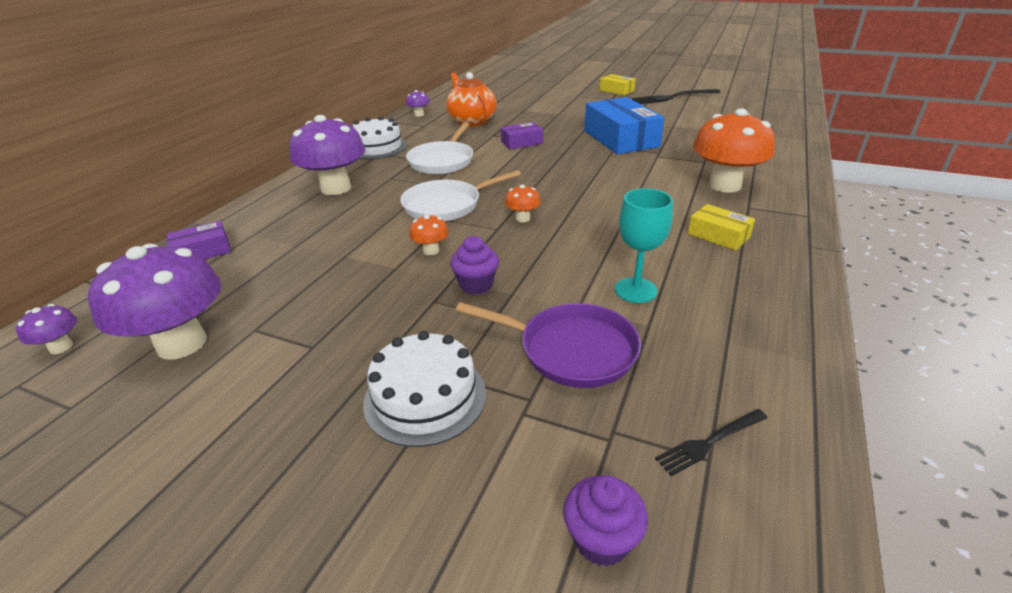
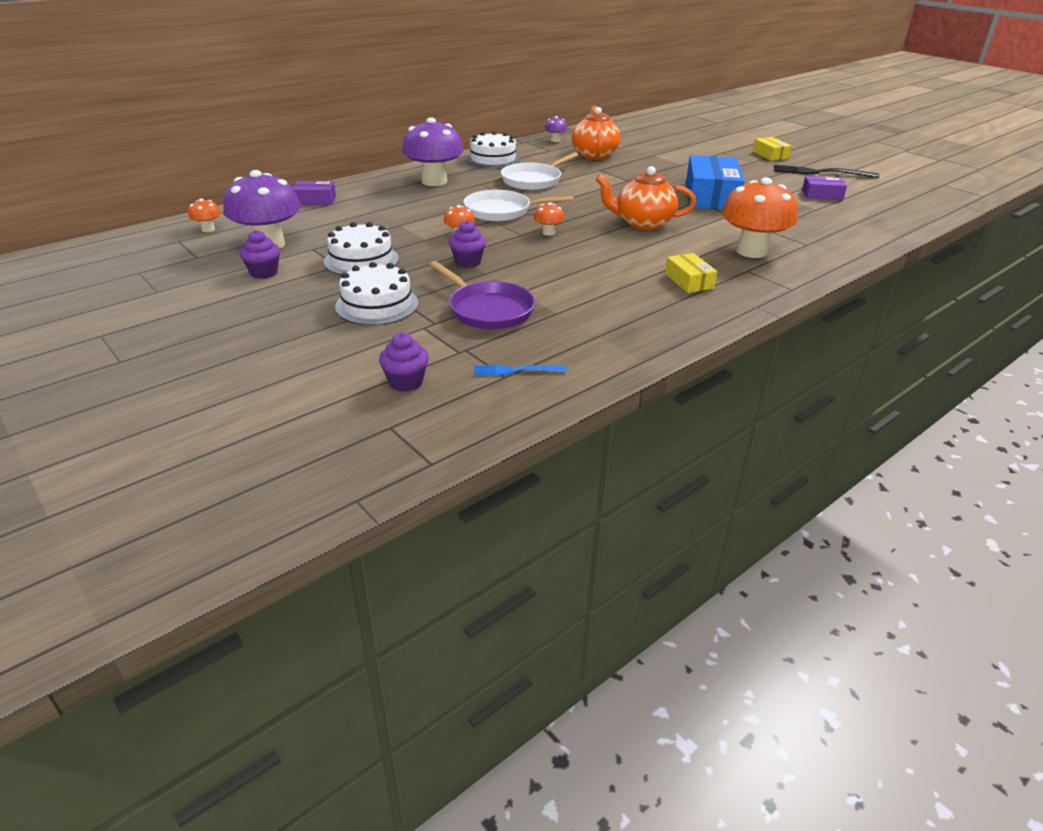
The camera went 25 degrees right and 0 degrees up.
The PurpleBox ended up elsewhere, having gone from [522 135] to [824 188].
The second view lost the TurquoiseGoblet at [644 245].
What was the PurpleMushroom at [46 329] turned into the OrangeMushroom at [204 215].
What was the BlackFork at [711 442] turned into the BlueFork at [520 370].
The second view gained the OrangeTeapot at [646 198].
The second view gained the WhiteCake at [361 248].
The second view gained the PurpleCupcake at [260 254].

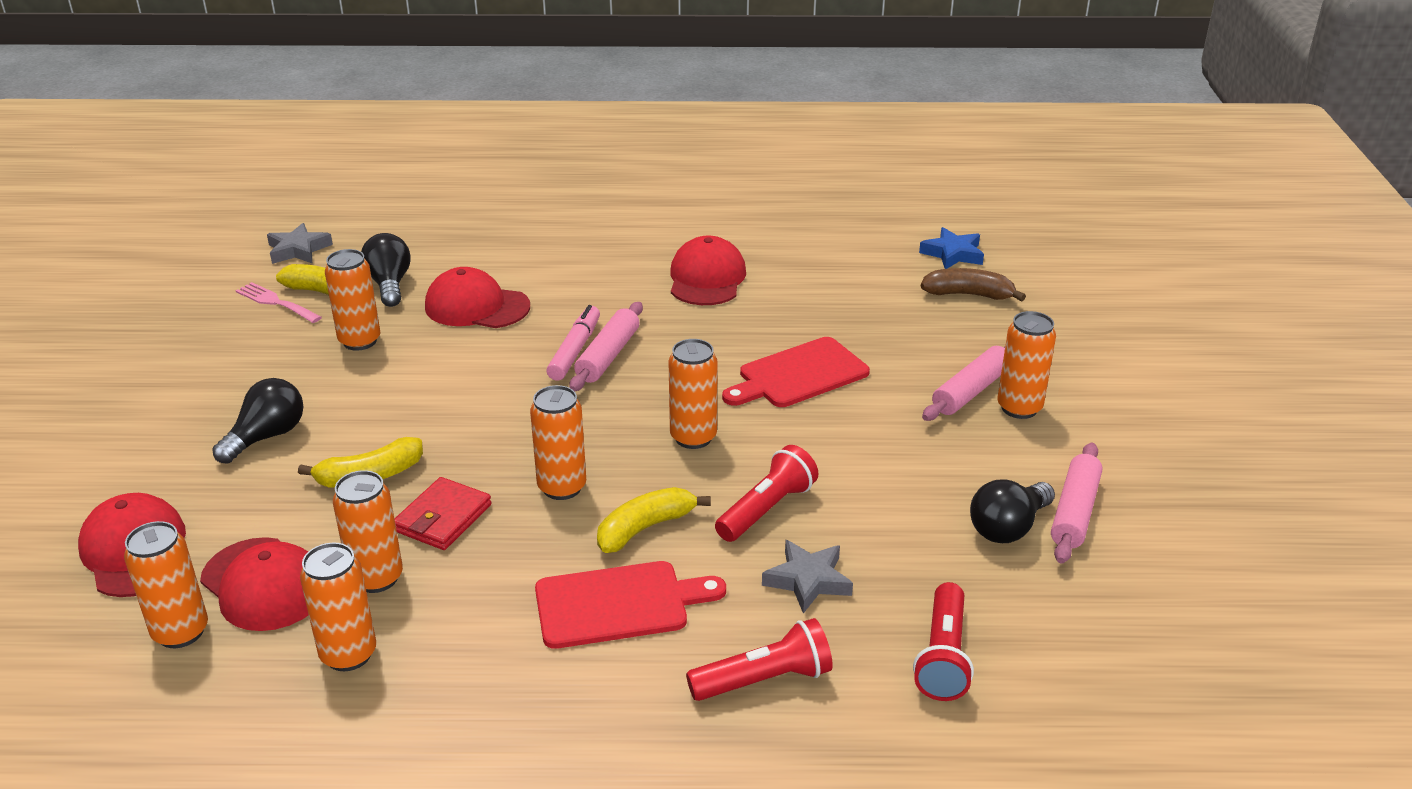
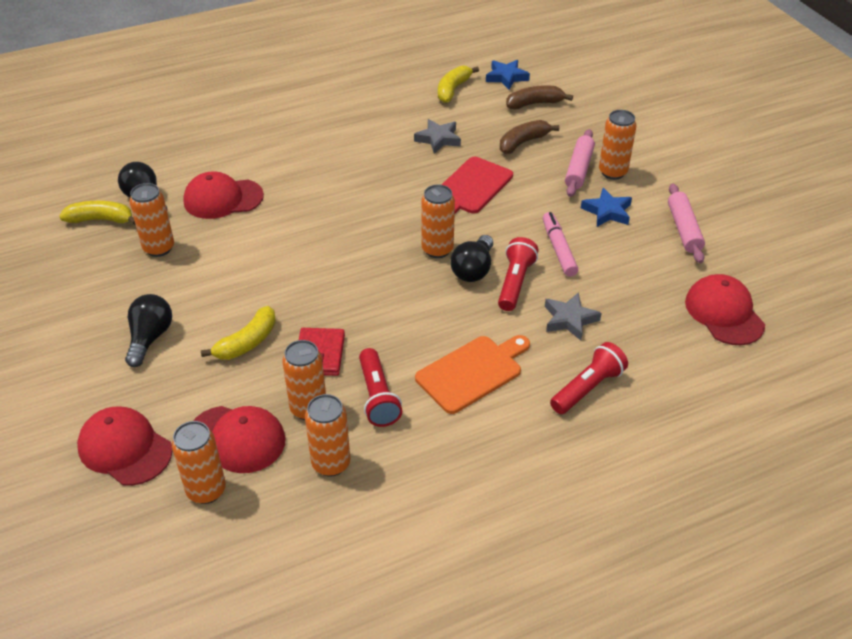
The camera went 25 degrees left and 10 degrees up.
The GreyStar ended up elsewhere, having gone from [300 243] to [437 136].
The RedCap ended up elsewhere, having gone from [708 270] to [725 309].
The second view lost the PinkFork at [279 302].
The second view lost the PinkRollingPin at [606 346].
The PinkMarker ended up elsewhere, having gone from [573 343] to [560 244].
The second view lost the OrangeCan at [558 442].
The BlackLightBulb ended up elsewhere, having gone from [1012 511] to [472 258].
The YellowBanana ended up elsewhere, having gone from [654 520] to [458 84].
What was the RedCuttingBoard at [630 605] turned into the OrangeCuttingBoard at [472 374].
The RedFlashlight ended up elsewhere, having gone from [943 641] to [380 387].
The second view gained the BrownBanana at [529 137].
The second view gained the BlueStar at [606 207].

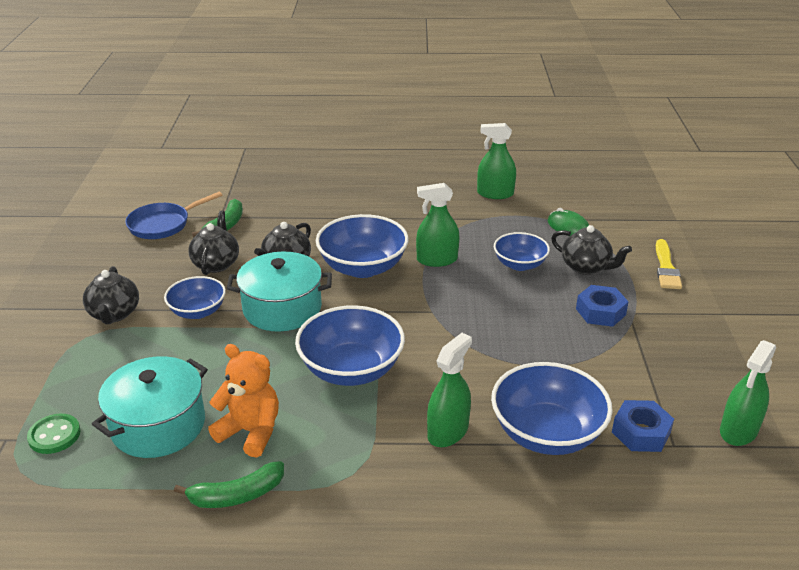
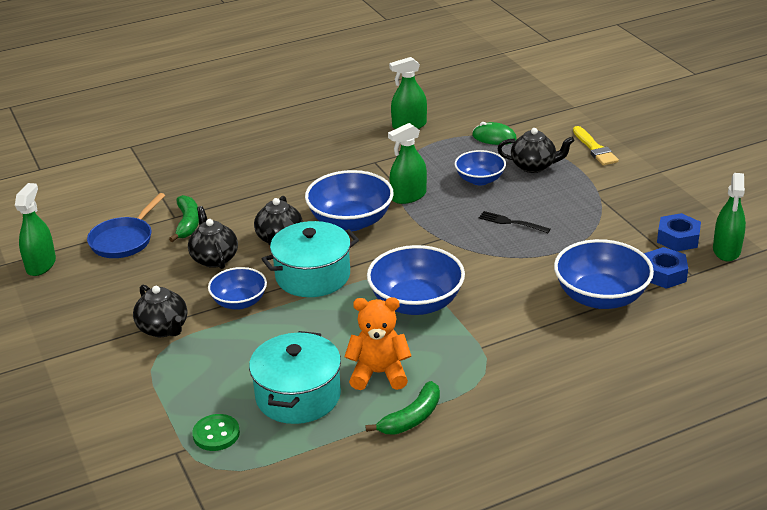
The camera went 25 degrees left and 0 degrees up.
The BlueNut ended up elsewhere, having gone from [602 306] to [679 232].
The GreenSprayBottle ended up elsewhere, having gone from [449 390] to [35 229].
The second view gained the BlackFork at [515 222].

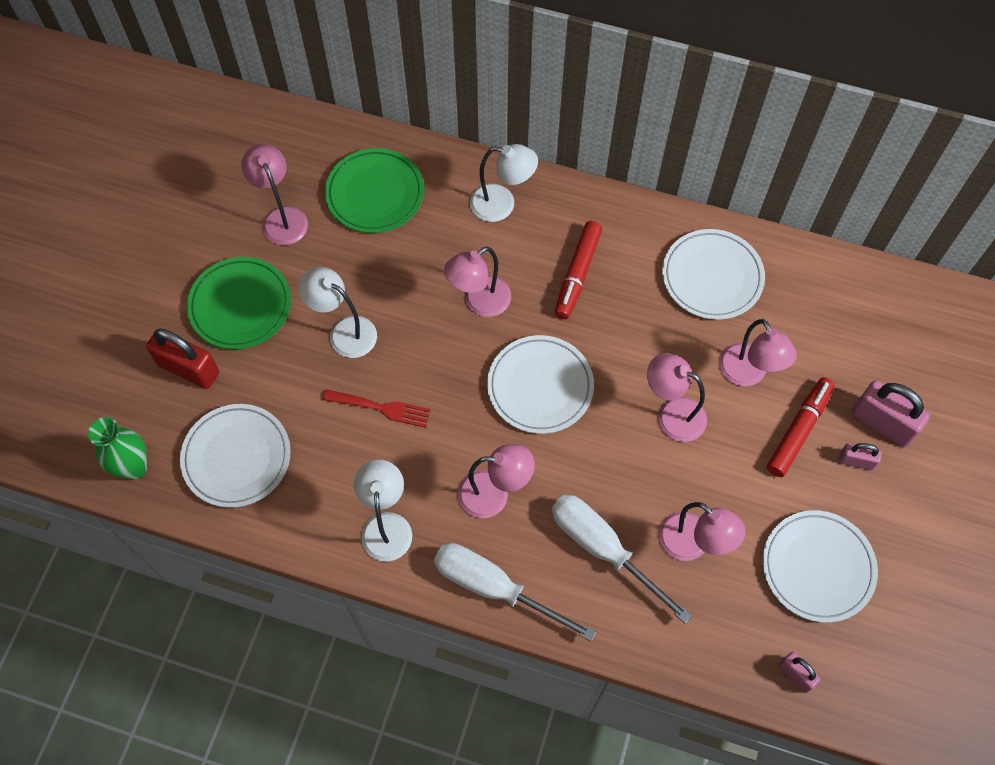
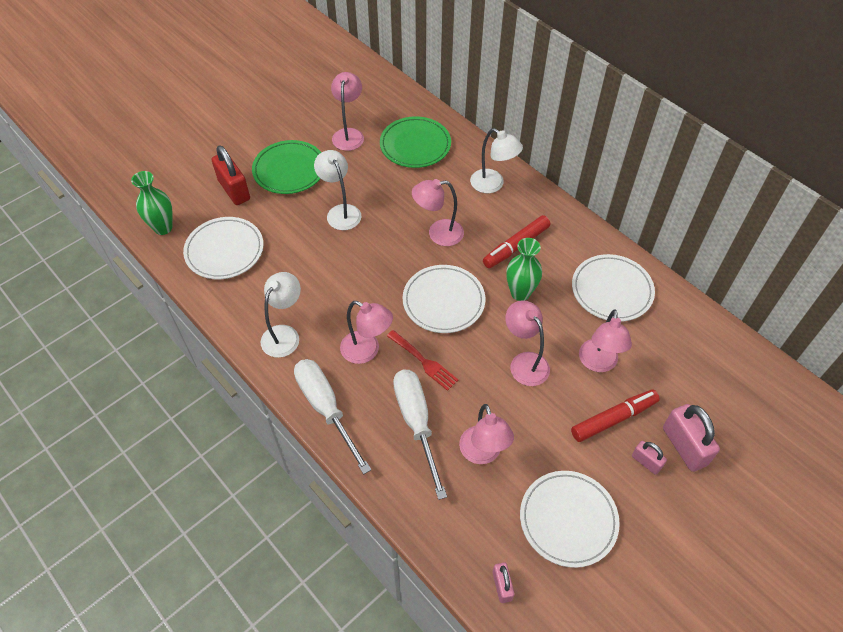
The camera went 30 degrees right and 10 degrees down.
The RedFork ended up elsewhere, having gone from [377 408] to [422 360].
The second view gained the GreenVase at [524 269].

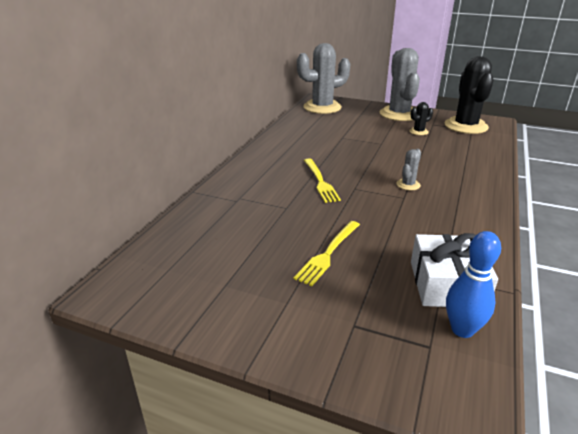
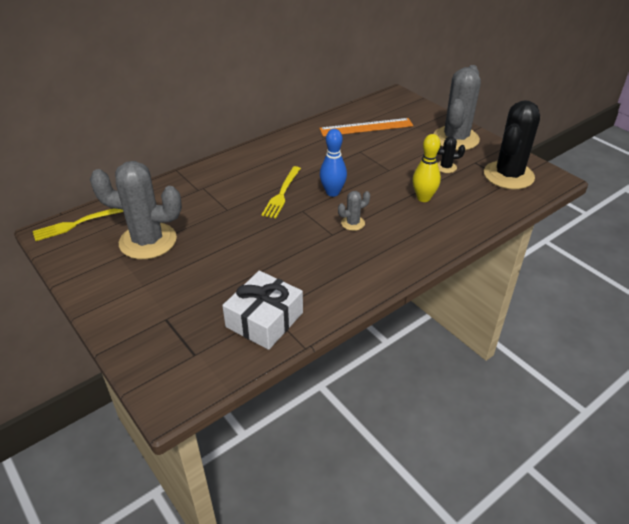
The camera went 30 degrees right and 10 degrees up.
The GreyCactus ended up elsewhere, having gone from [323 78] to [136 210].
The YellowFork ended up elsewhere, having gone from [326 253] to [78 224].
The BlueBowlingPin ended up elsewhere, having gone from [473 284] to [333 163].
The second view gained the OrangeRuler at [366 127].
The second view gained the YellowBowlingPin at [426 168].

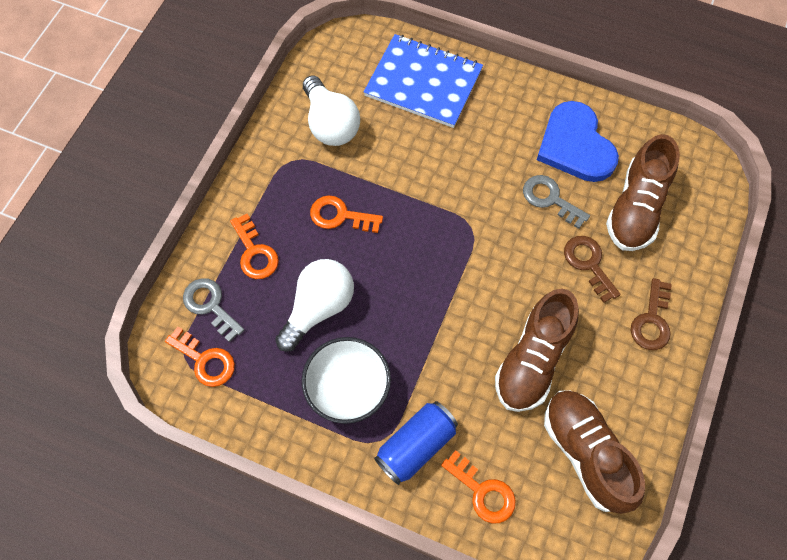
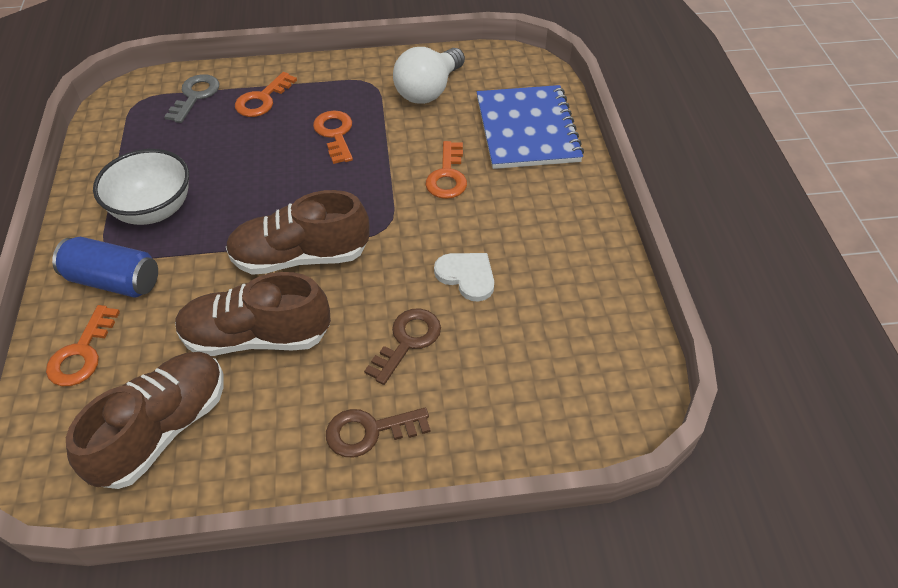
The camera went 60 degrees right and 15 degrees down.
The second view lost the BlueHeart at [578 141].
The BrownShoe ended up elsewhere, having gone from [643 192] to [297 232].
Where the GreyKey stood at [556 202], the WhiteHeart came to stand at [464 277].
The second view lost the WhiteLightBulb at [314 305].
The OrangeKey ended up elsewhere, having gone from [200 357] to [446 170].

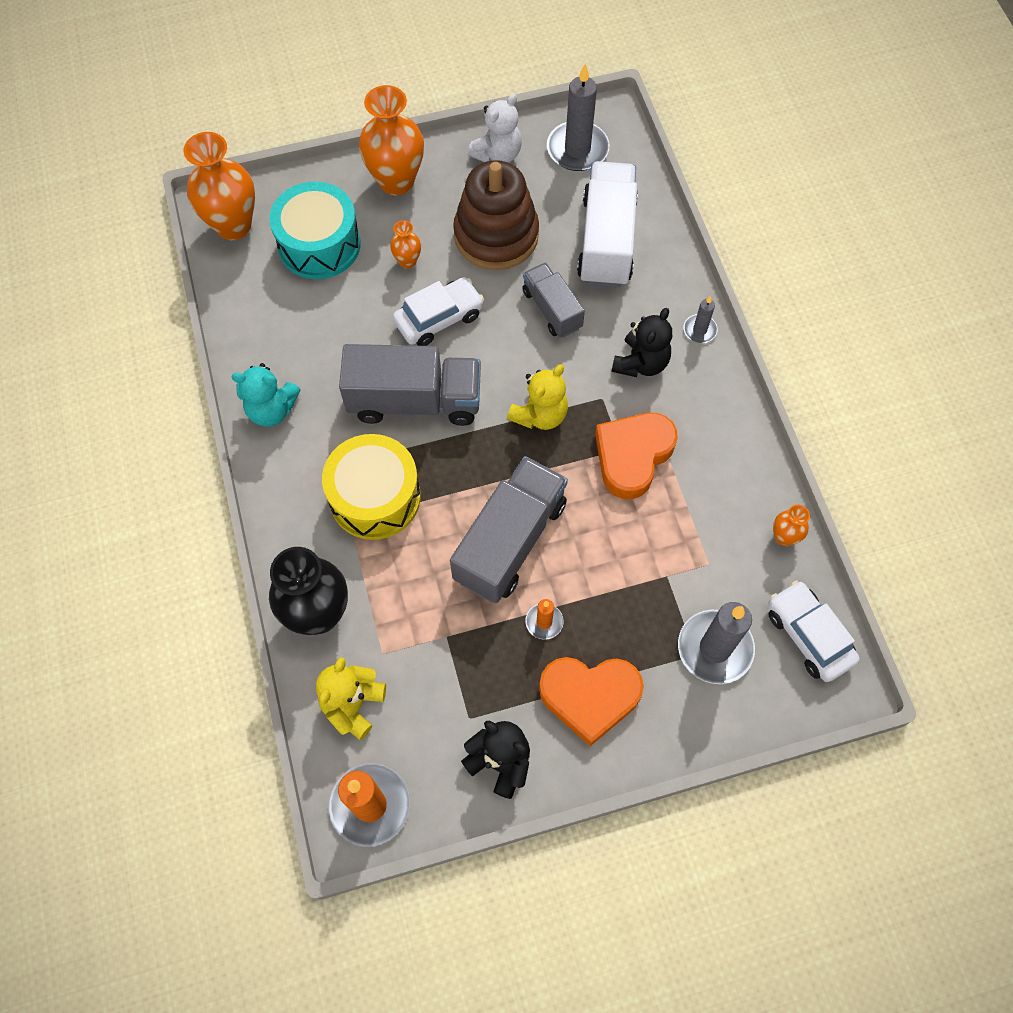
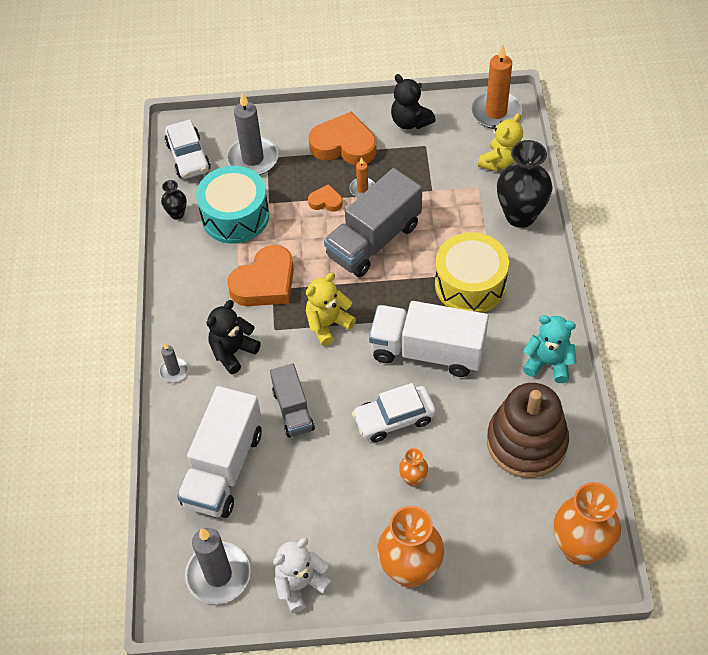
The camera went 165 degrees left and 10 degrees down.
The BrownStackingToy ended up elsewhere, having gone from [496 215] to [528 430].
The TurquoiseDrum ended up elsewhere, having gone from [314 230] to [232 205].
What was the GreyTruck at [410 385] turned into the WhiteTruck at [428 339].
What was the OrangeVase at [791 525] turned into the BlackVase at [174 200].
The second view gained the OrangeHeart at [325 198].

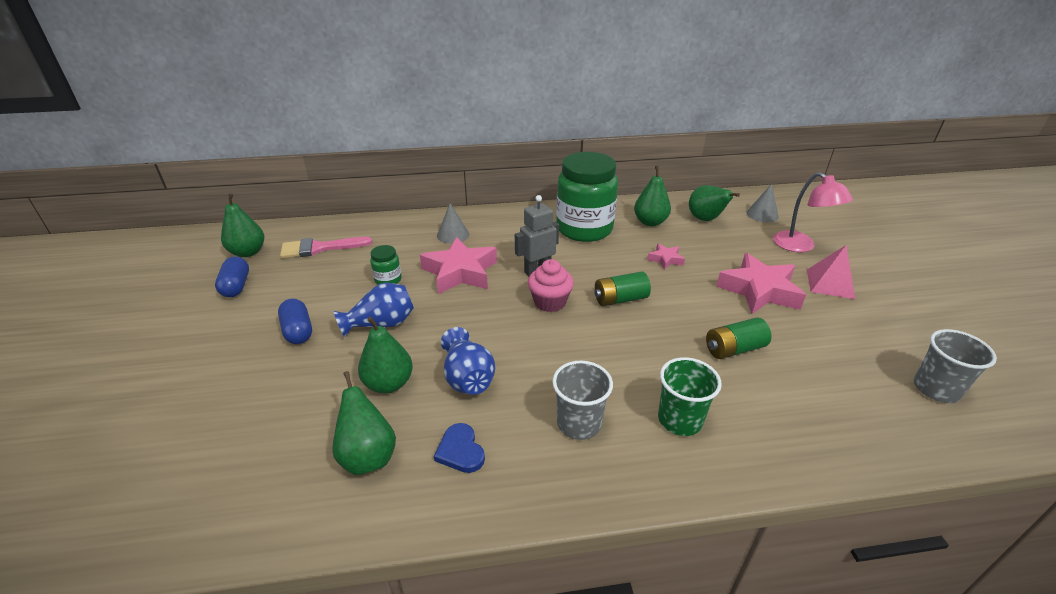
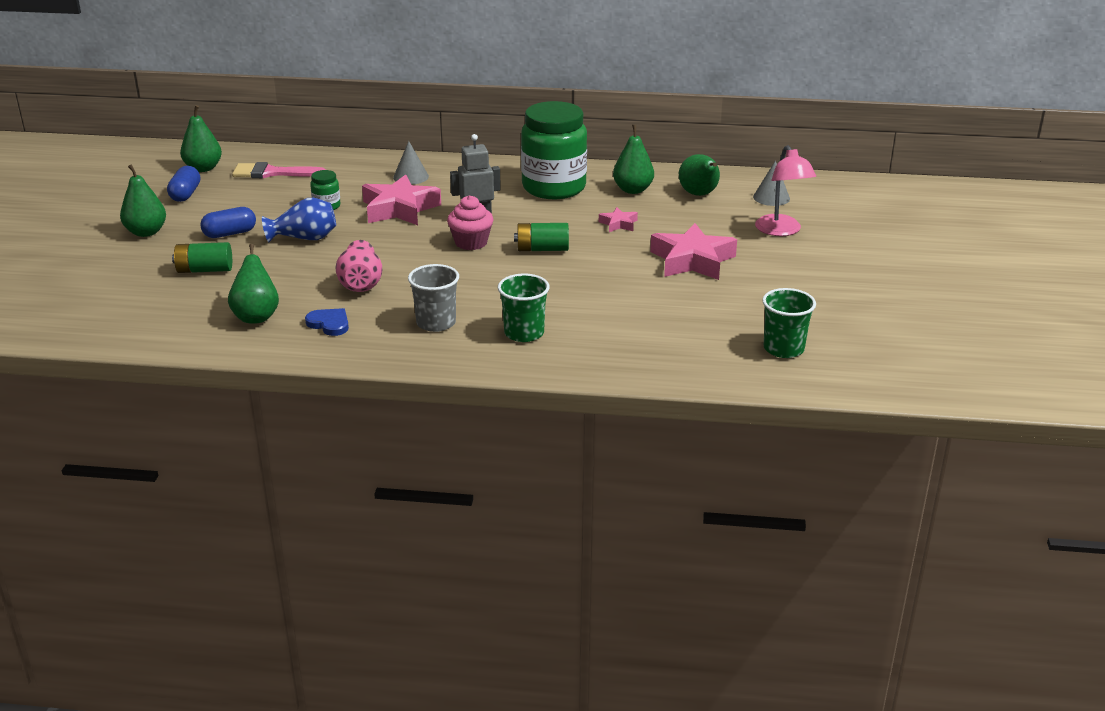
The camera went 15 degrees right and 5 degrees down.
The second view lost the PinkPyramid at [831 272].
The BlueCapsule at [295 321] ended up facing another way, 75 degrees clockwise from before.
The GreenPear ended up elsewhere, having gone from [385 355] to [143 200].
The GreenBattery ended up elsewhere, having gone from [738 338] to [202 257].
What was the BlueVase at [468 361] turned into the PinkVase at [358 266].
What was the GreyCup at [955 366] turned into the GreenCup at [789 323].
The BlueHeart at [459 448] ended up facing another way, 135 degrees clockwise from before.

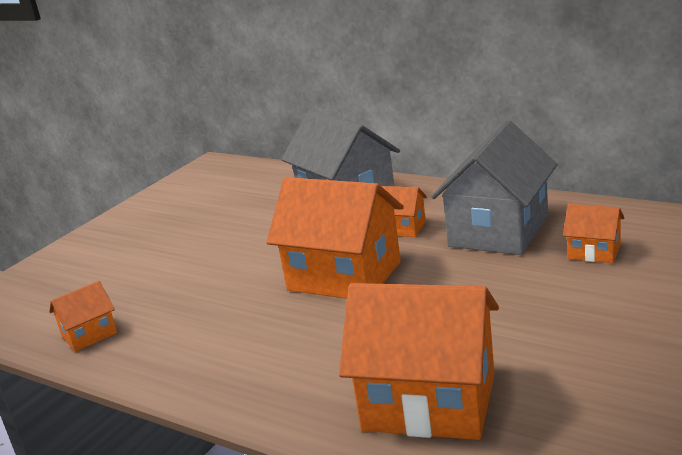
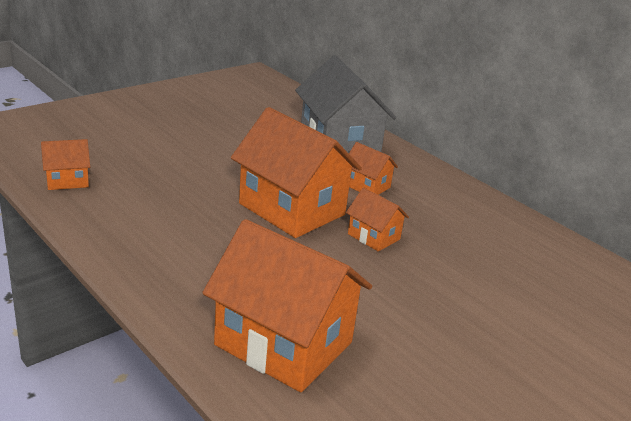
The camera went 10 degrees right and 5 degrees up.
The second view lost the GreyHouse at [494 187].
The OrangeHouse ended up elsewhere, having gone from [593 233] to [377 220].

